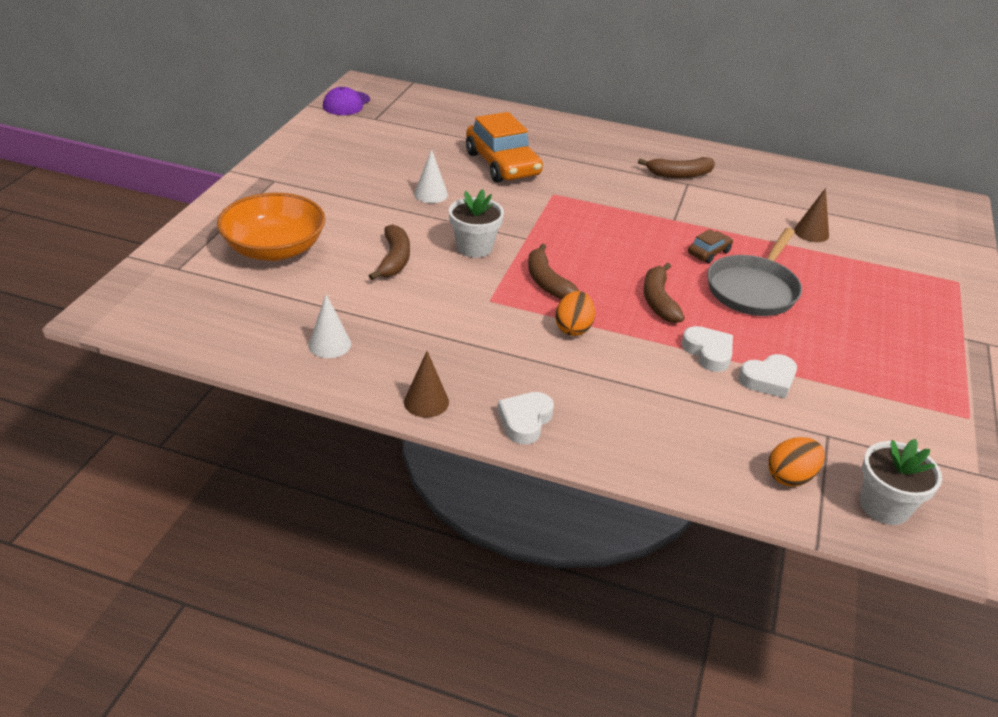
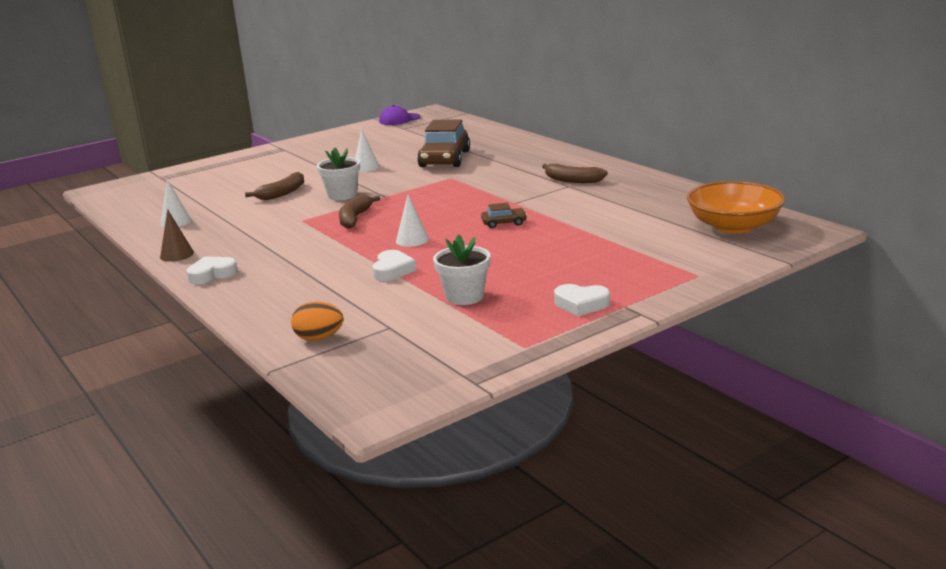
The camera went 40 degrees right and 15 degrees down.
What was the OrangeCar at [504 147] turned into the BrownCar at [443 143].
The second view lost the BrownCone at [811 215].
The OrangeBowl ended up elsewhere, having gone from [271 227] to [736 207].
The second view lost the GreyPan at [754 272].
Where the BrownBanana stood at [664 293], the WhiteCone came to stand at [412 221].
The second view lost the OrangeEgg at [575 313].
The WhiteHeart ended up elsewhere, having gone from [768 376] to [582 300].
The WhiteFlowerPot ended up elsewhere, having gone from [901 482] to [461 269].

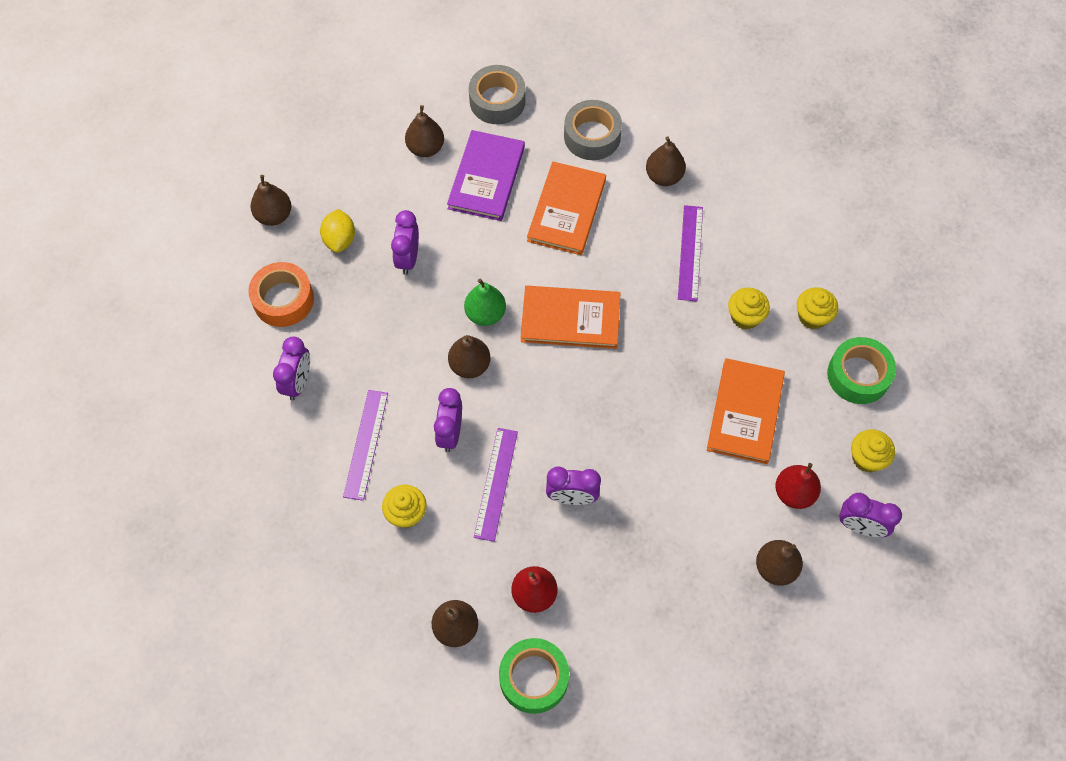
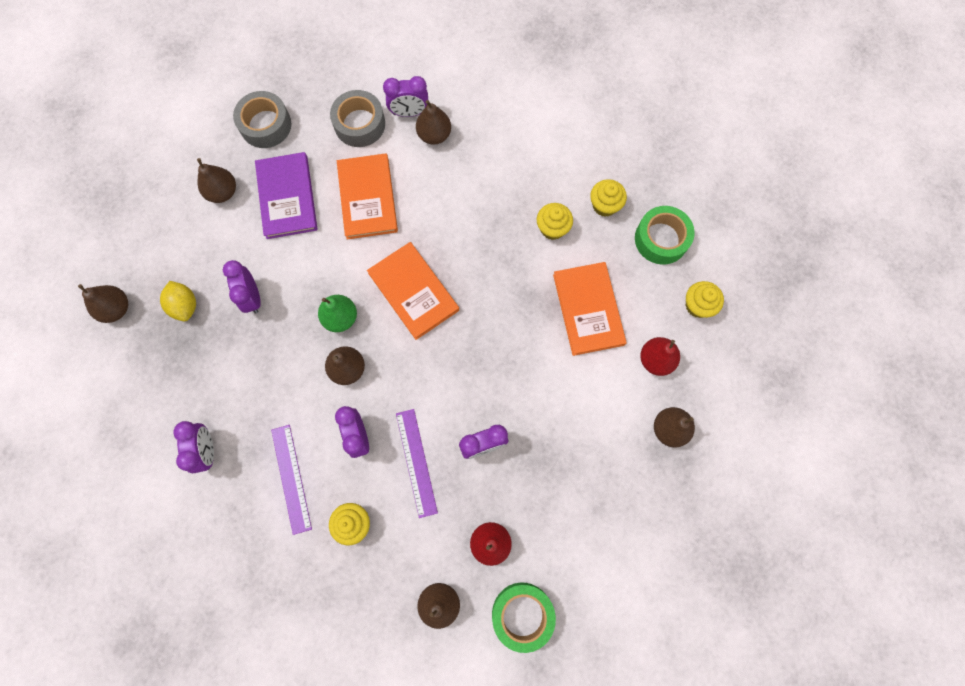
The camera went 25 degrees left and 10 degrees up.
The second view lost the PurpleRuler at [690 253].
The second view lost the OrangeTape at [281 294].
The OrangeBook at [571 317] ended up facing another way, 75 degrees clockwise from before.
The PurpleClock ended up elsewhere, having gone from [870 515] to [405 96].

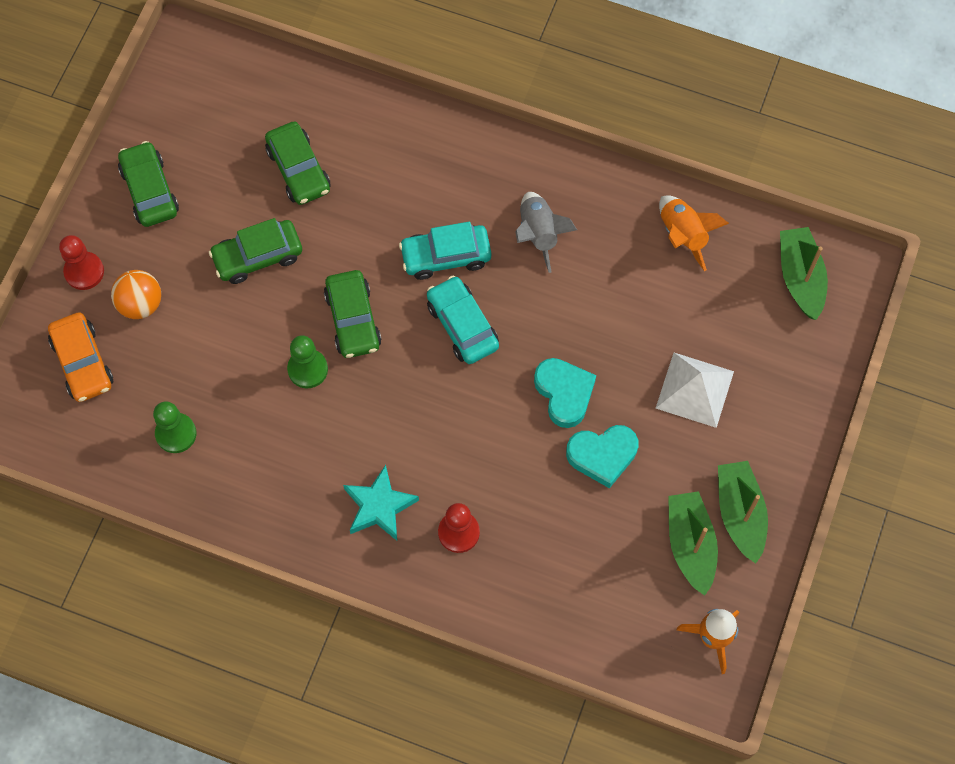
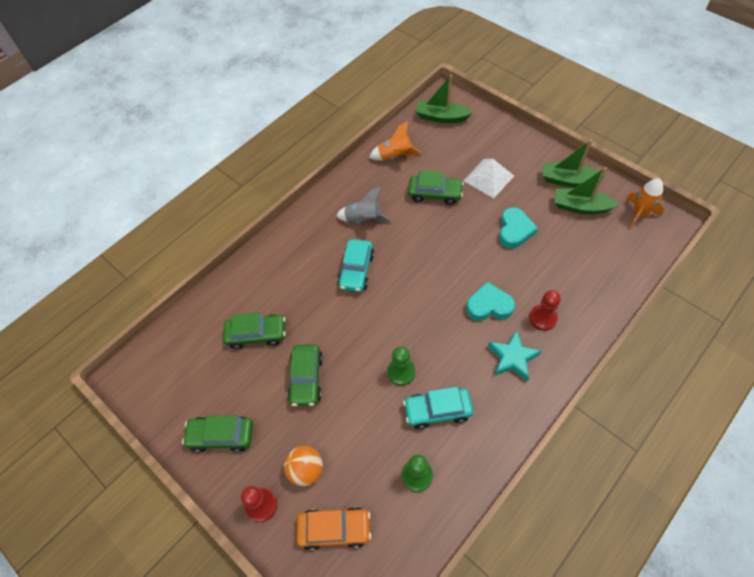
The camera went 65 degrees left and 10 degrees down.
The GreenCar ended up elsewhere, having gone from [353 314] to [436 187].
The TurquoiseCar ended up elsewhere, having gone from [463 320] to [438 408].
The TurquoiseHeart ended up elsewhere, having gone from [565 393] to [490 301].

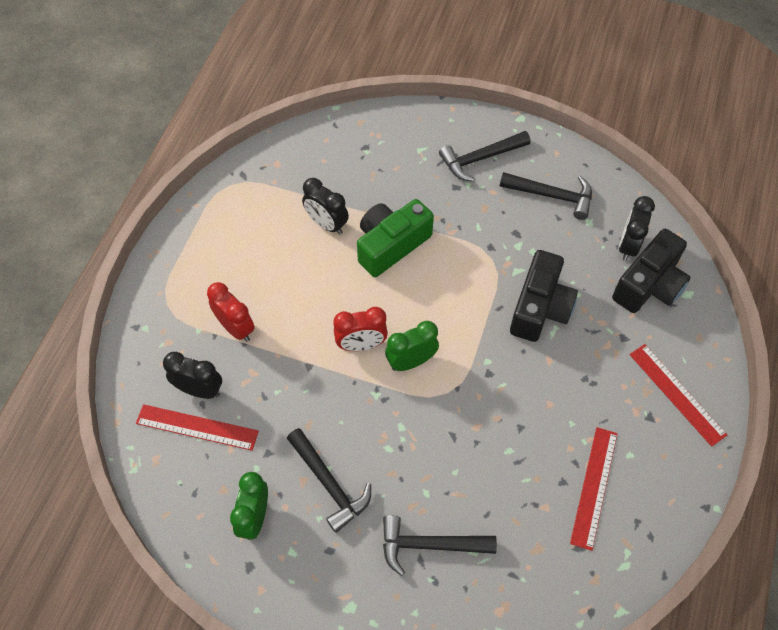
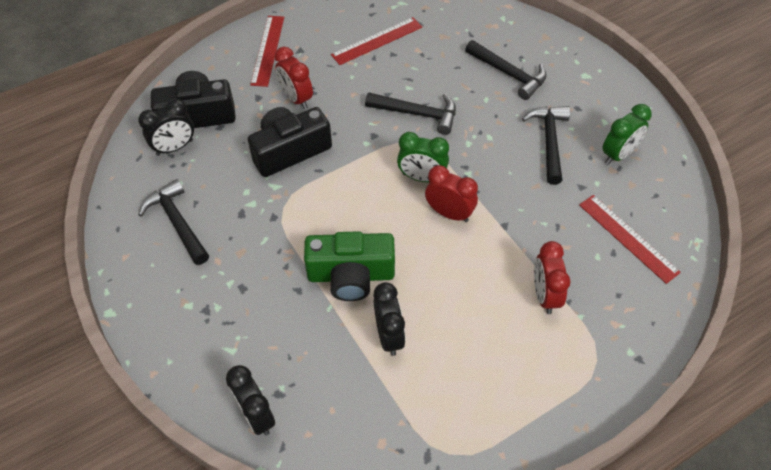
The camera went 140 degrees left and 5 degrees down.
The BlackHammer ended up elsewhere, having gone from [485 156] to [410 113].
The BlackClock ended up elsewhere, having gone from [192 375] to [250 400].
The second view gained the RedClock at [293 78].

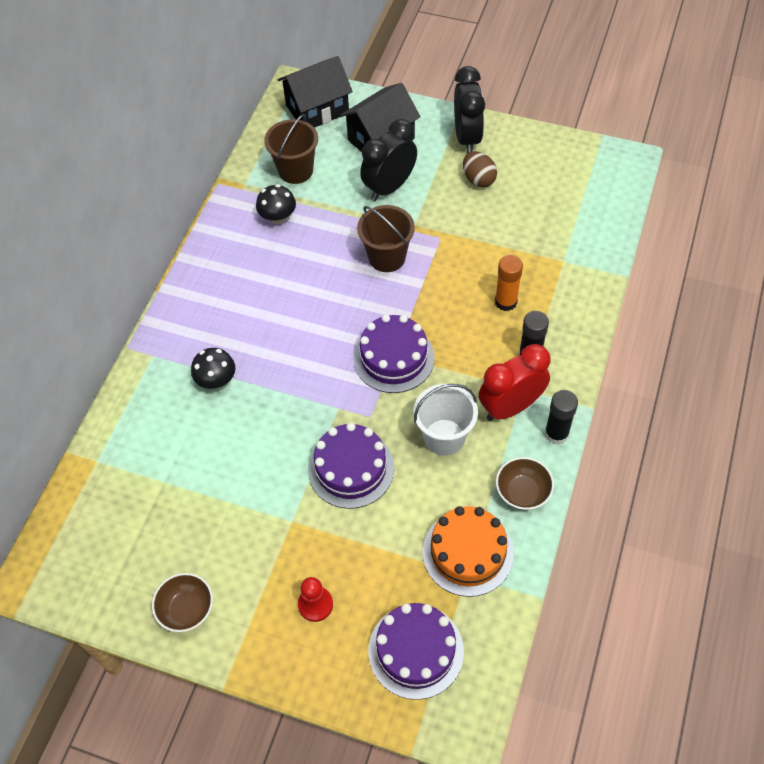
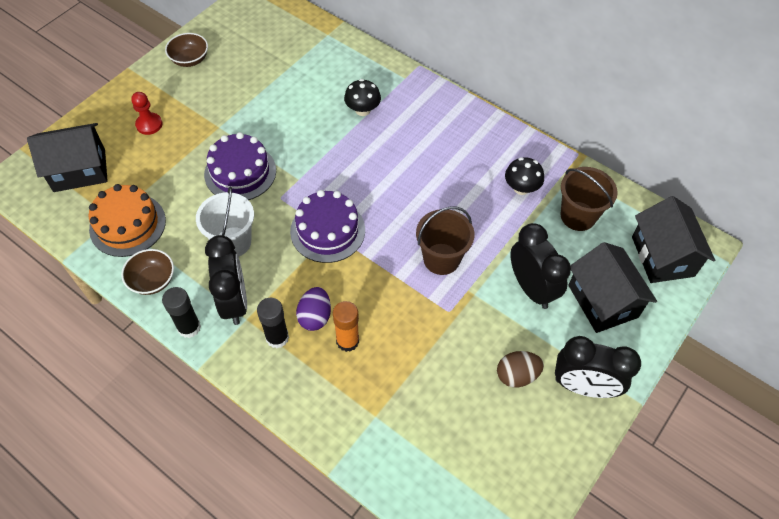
The camera went 105 degrees right and 0 degrees up.
What was the RedClock at [515 382] turned into the BlackClock at [226 280].
Where the PurpleCake stood at [416 651], the BlackHouse came to stand at [67 157].
The second view gained the PurpleEgg at [313 309].

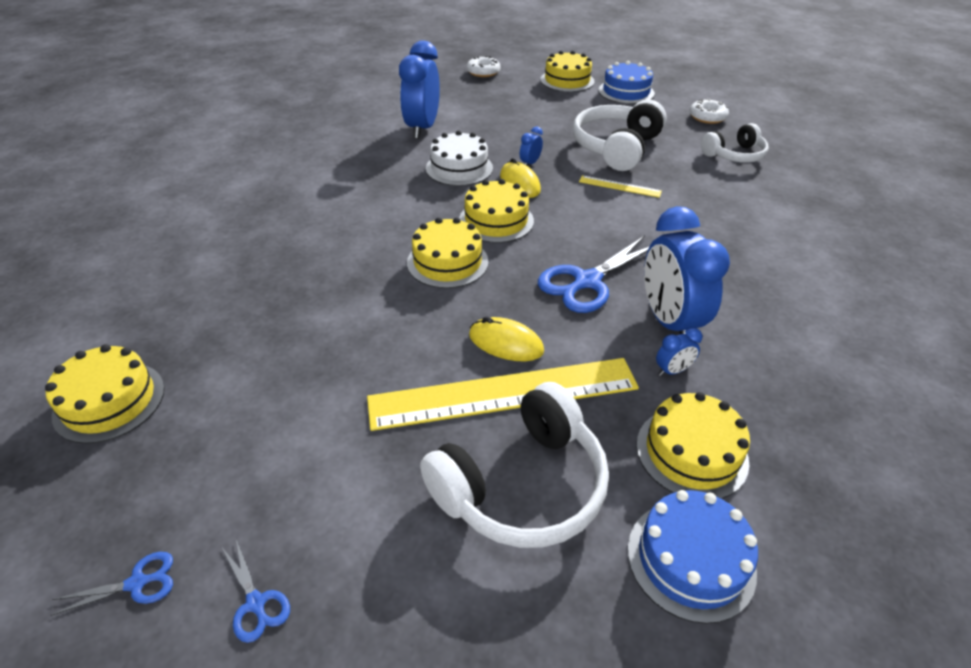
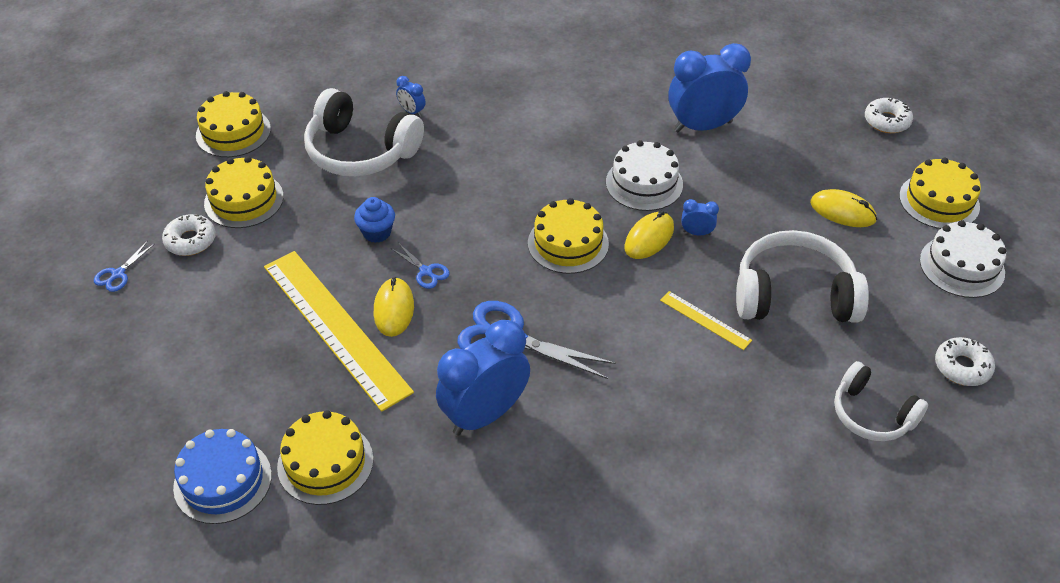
The camera went 65 degrees right and 5 degrees up.
What was the BlueCake at [626 82] turned into the WhiteCake at [963 259].
The YellowRuler at [620 186] ended up facing another way, 45 degrees counterclockwise from before.
The YellowCake ended up elsewhere, having gone from [448 252] to [244 192].
The BlueClock ended up elsewhere, having gone from [679 351] to [411 96].
The WhiteHeadphones ended up elsewhere, having gone from [514 465] to [364 132].
The BlueScissors ended up elsewhere, having gone from [111 584] to [420 266].
The second view gained the YellowMouse at [843 208].
The second view gained the BlueCupcake at [374 220].
The second view gained the WhiteDonut at [189 235].

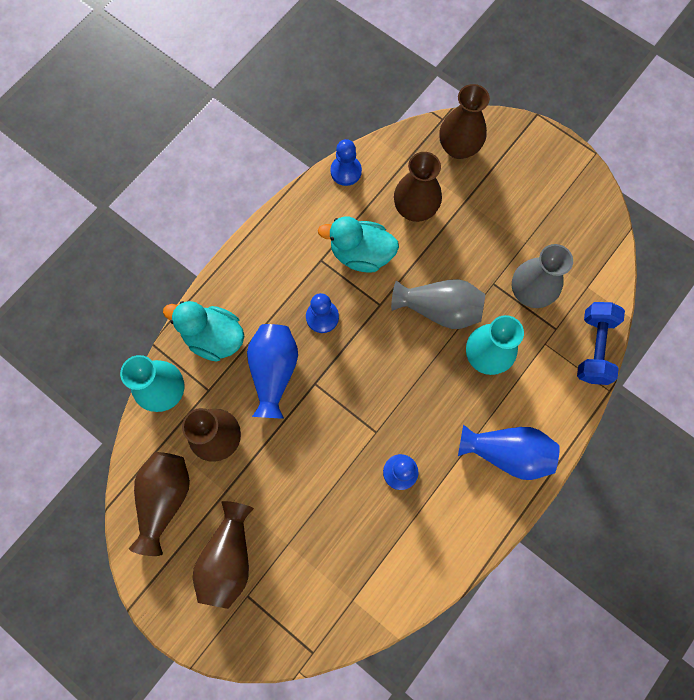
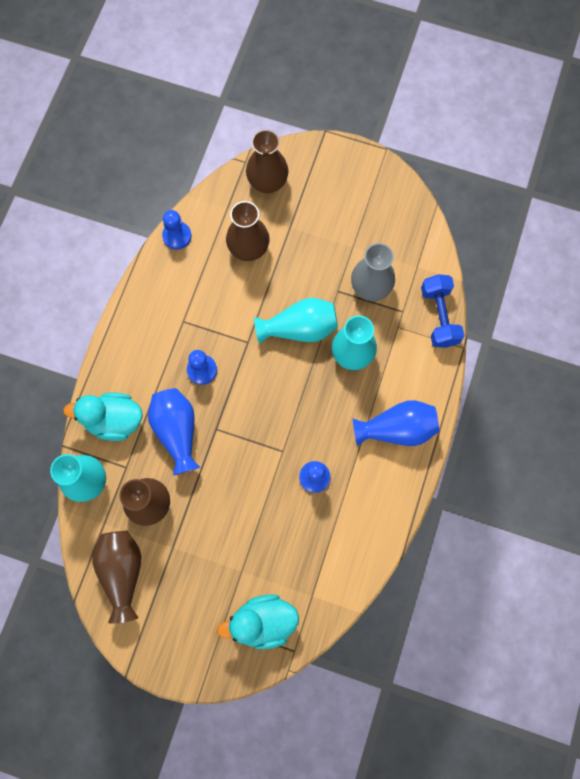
The camera went 20 degrees left and 0 degrees up.
The TurquoiseDuck ended up elsewhere, having gone from [358 245] to [258 621].
What was the GreyVase at [438 304] turned into the TurquoiseVase at [296 321].
The second view lost the BrownVase at [223 555].

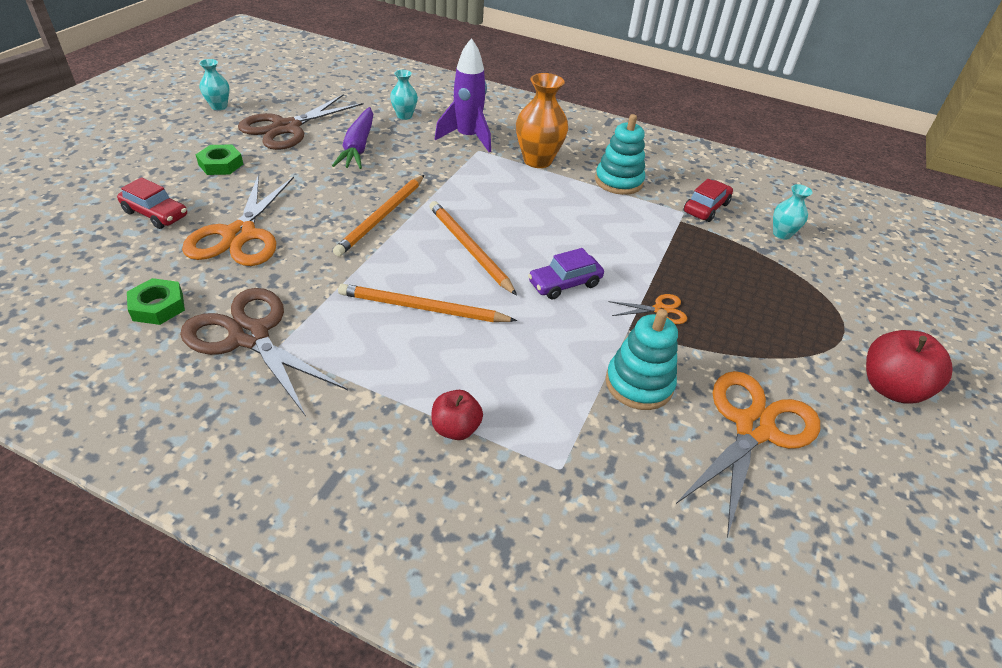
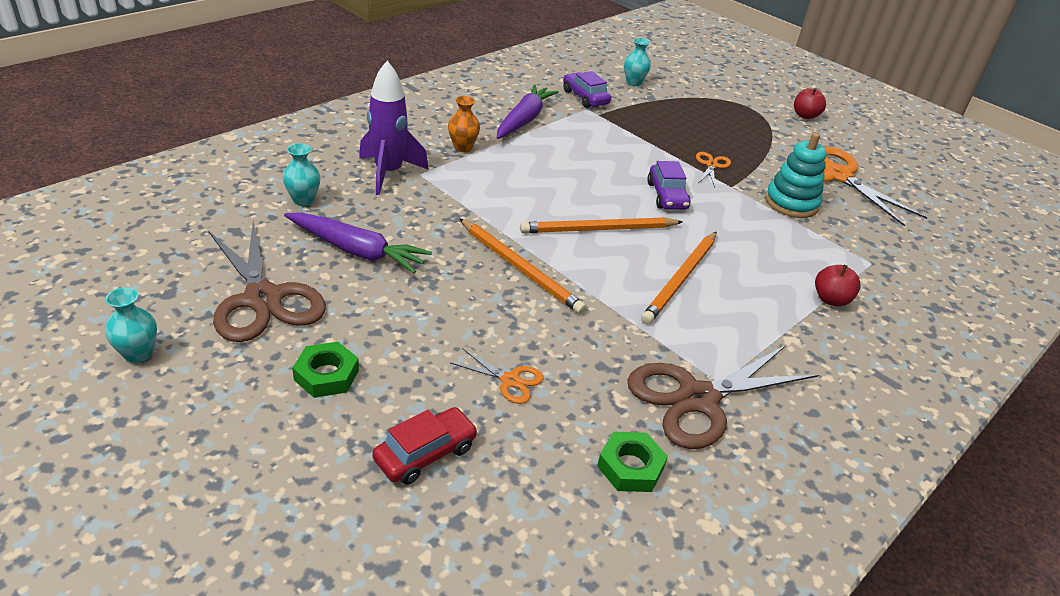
The camera went 70 degrees left and 5 degrees down.
The size of the OrangeVase at [542 120] changed by a factor of 0.57.
Where the TurquoiseStackingToy stood at [620 154], the PurpleCarrot came to stand at [528 111].
The size of the OrangeScissors at [238 220] changed by a factor of 0.46.
What was the RedCar at [708 200] turned into the PurpleCar at [587 89].
The size of the RedApple at [909 367] changed by a factor of 0.62.

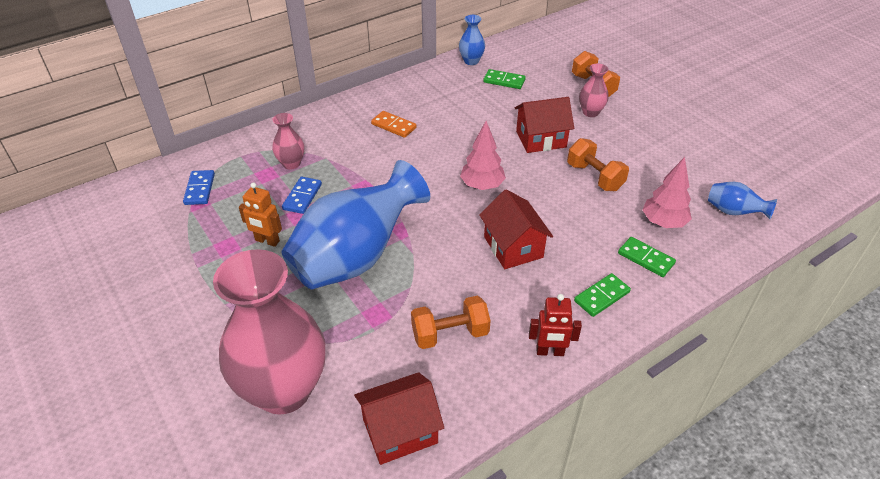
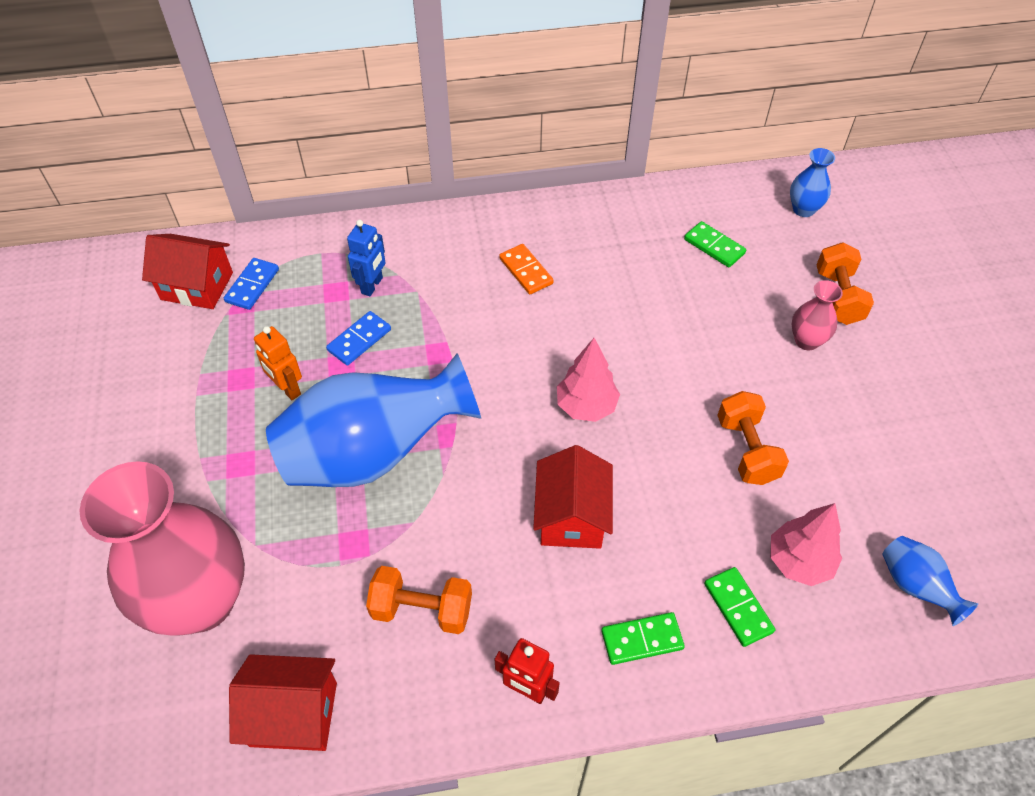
The camera went 25 degrees right and 10 degrees up.
The BlueVase ended up elsewhere, having gone from [472 40] to [812 182].
The RedHouse ended up elsewhere, having gone from [544 125] to [187 271].
Where the PinkVase stood at [288 141], the BlueRobot came to stand at [366 258].

